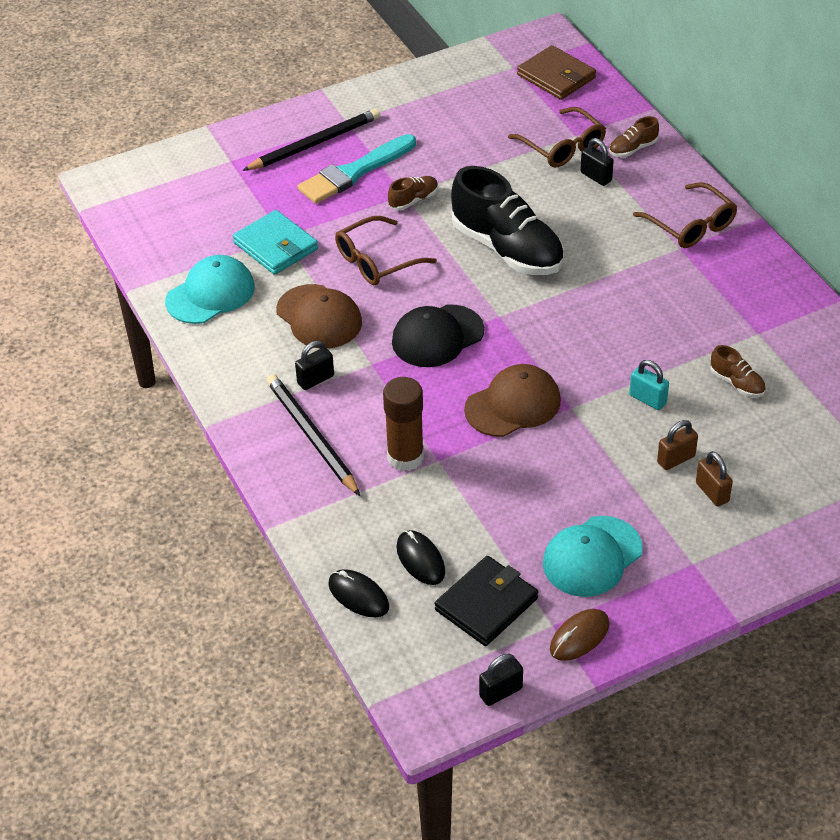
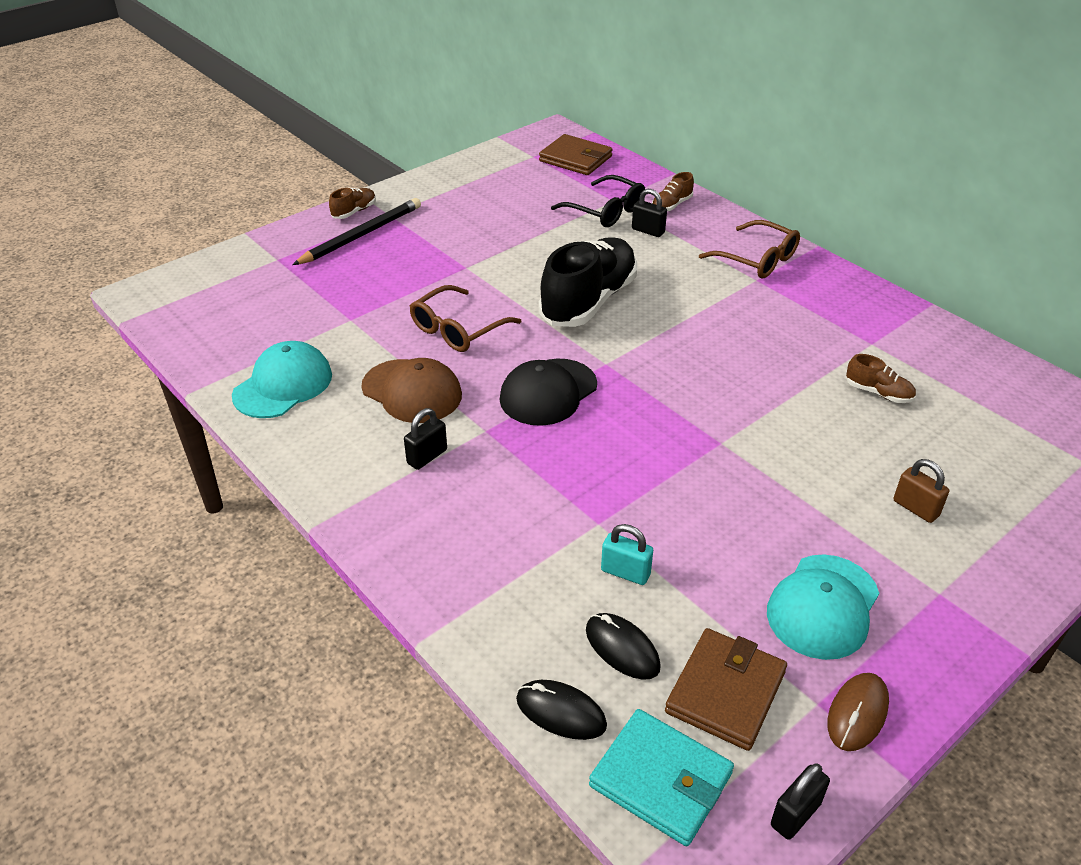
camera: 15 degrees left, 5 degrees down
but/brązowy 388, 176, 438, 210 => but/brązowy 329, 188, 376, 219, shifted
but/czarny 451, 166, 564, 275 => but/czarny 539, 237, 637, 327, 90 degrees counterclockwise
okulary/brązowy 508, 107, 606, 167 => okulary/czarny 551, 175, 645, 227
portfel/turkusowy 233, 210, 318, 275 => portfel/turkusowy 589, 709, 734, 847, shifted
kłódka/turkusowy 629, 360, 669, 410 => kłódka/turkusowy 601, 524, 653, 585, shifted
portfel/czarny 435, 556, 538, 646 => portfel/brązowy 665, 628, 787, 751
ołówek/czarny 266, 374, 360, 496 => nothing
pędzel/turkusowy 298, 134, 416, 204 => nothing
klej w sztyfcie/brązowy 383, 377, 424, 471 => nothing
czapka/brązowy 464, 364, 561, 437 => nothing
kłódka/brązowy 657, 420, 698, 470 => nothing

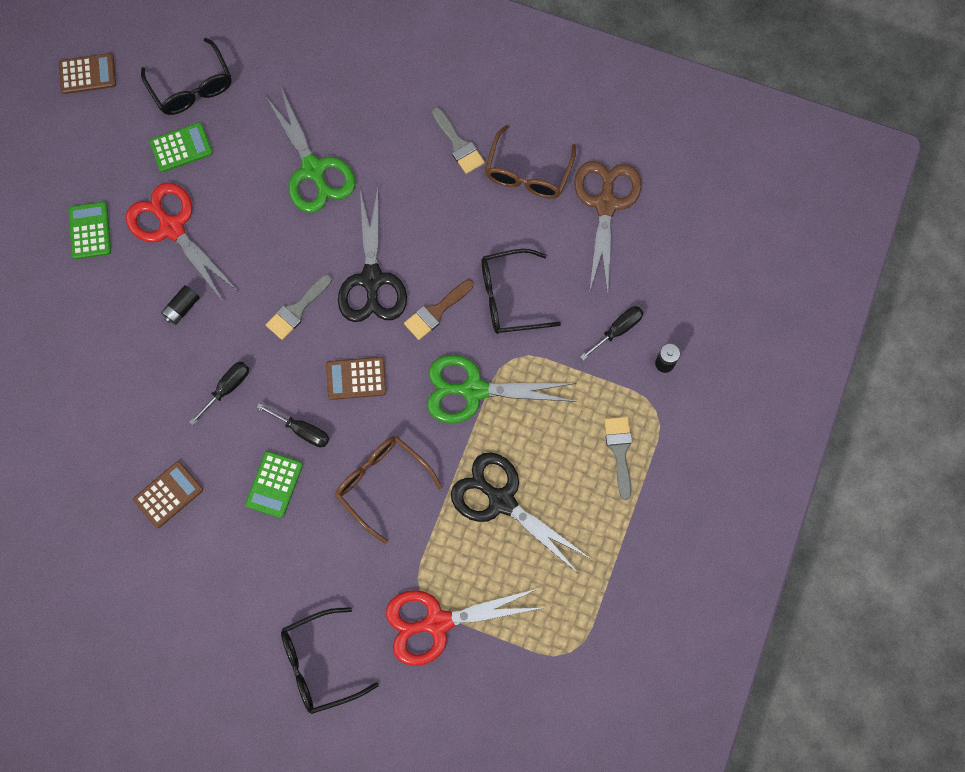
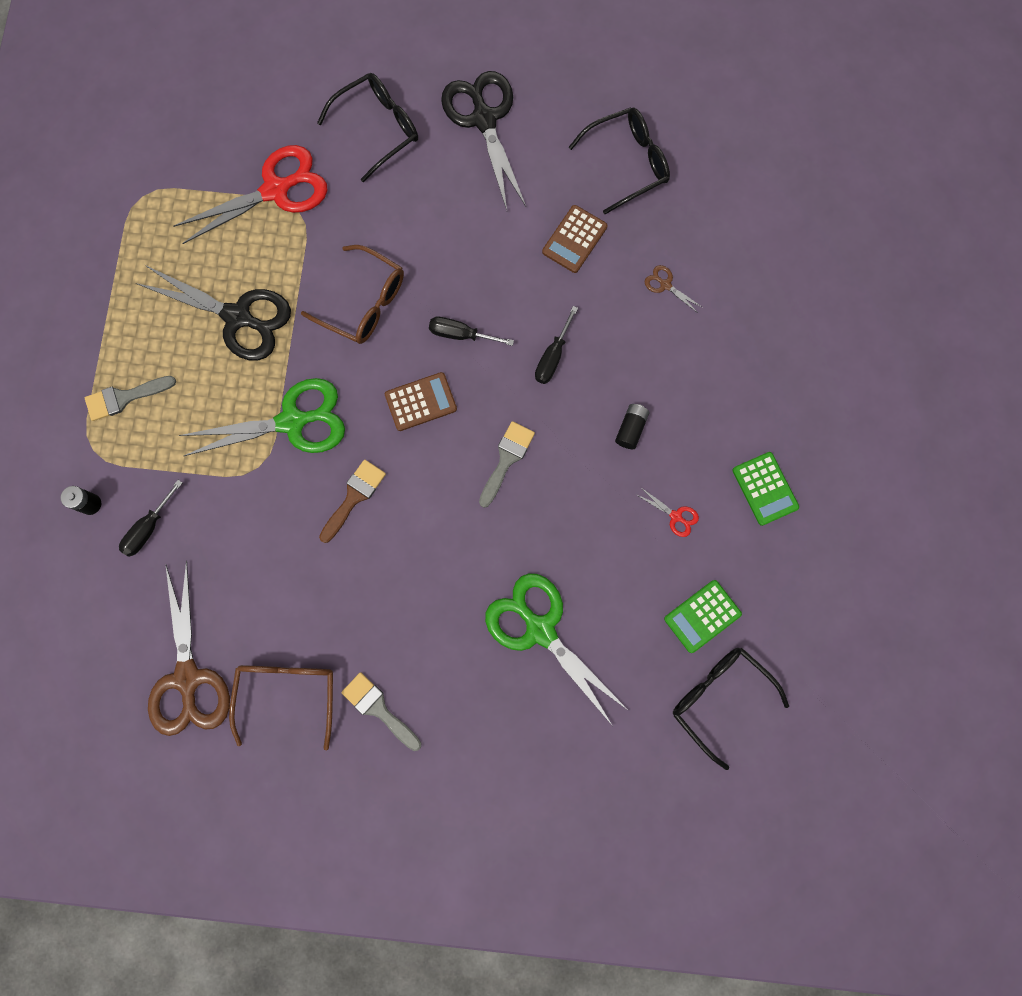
camera: 165 degrees right, 5 degrees up
pędzel/szary 604, 416, 632, 500 => pędzel/szary 85, 376, 176, 421, 90 degrees clockwise
nożyczki/czarny 338, 189, 407, 322 => nożyczki/czarny 441, 71, 526, 210, shifted
okulary/czarny 481, 249, 561, 334 => okulary/czarny 569, 108, 670, 214, shifted
nożyczki/czerwony 126, 183, 239, 302 => nożyczki/czerwony 637, 487, 699, 537, x0.40
nothing => nożyczki/brązowy 644, 265, 703, 313
kalkulator/brązowy 59, 53, 116, 94 => nothing
kalkulator/zielony 245, 451, 303, 518 => nothing

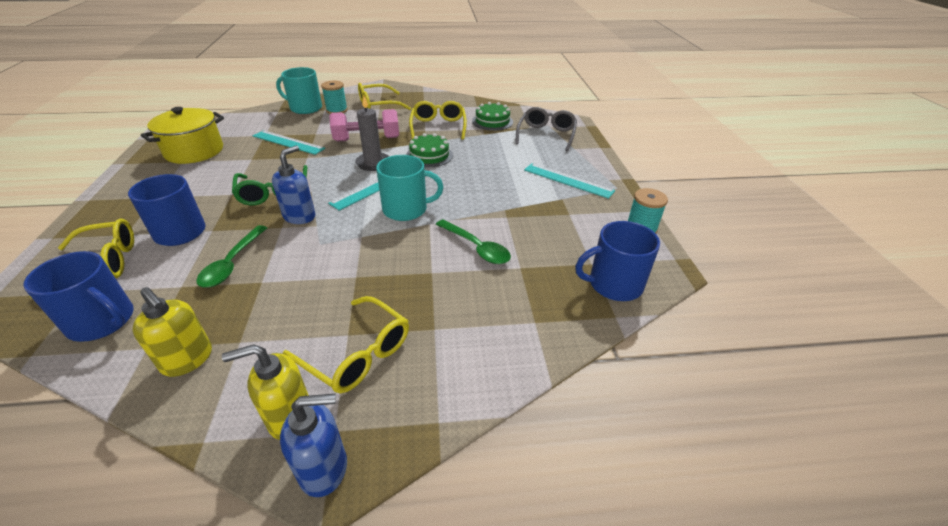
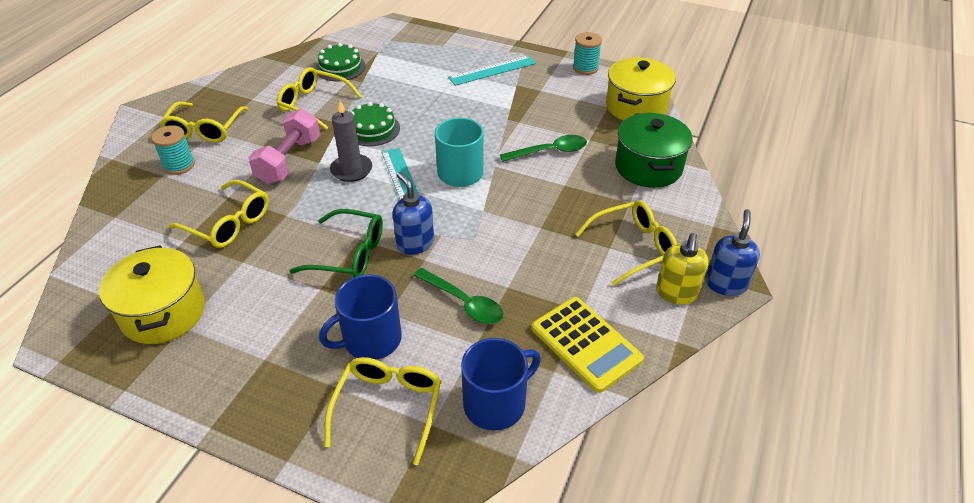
camera: 60 degrees left, 5 degrees up
linijka/turkusowy 253, 130, 325, 155 => okulary/żółty 169, 180, 269, 248
dozownik mydła/żółty 132, 287, 212, 377 => kalkulator/żółty 532, 297, 644, 393
kubek/niebieski 575, 221, 660, 301 => garnek/żółty 606, 57, 676, 121
nothing => garnek/zielony 615, 113, 693, 188
kubek/turkusowy 276, 67, 322, 114 => nothing
okulary/szary 515, 107, 577, 152 => nothing

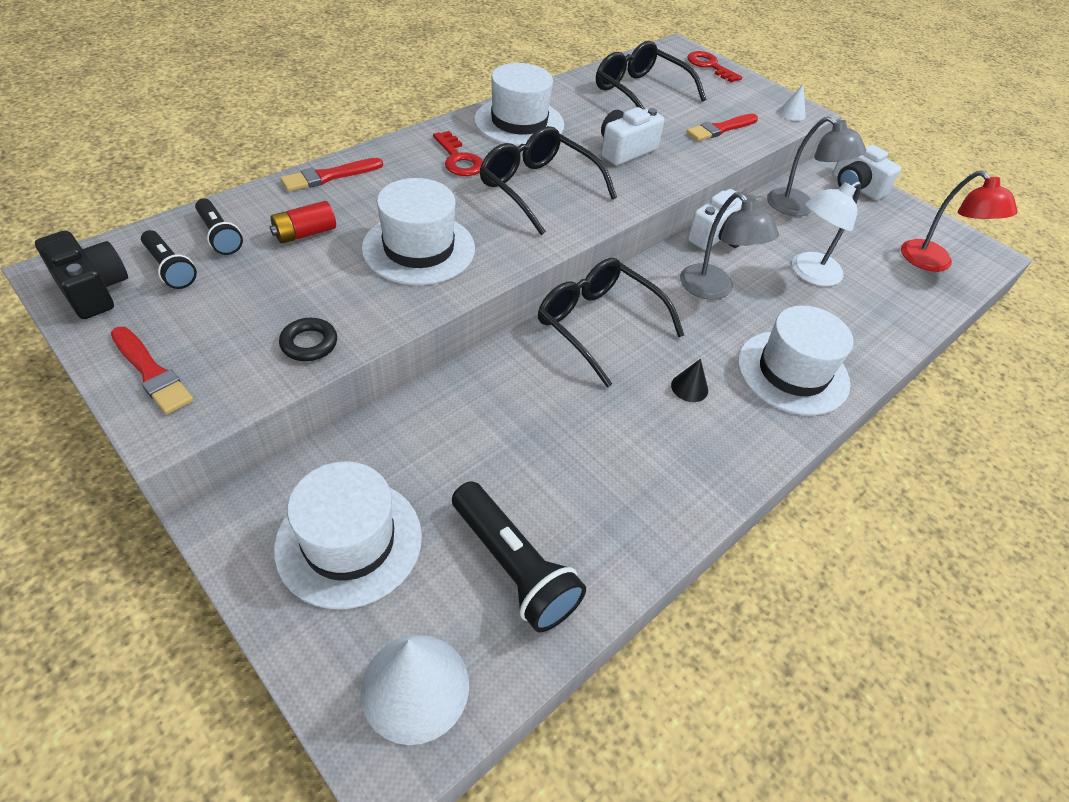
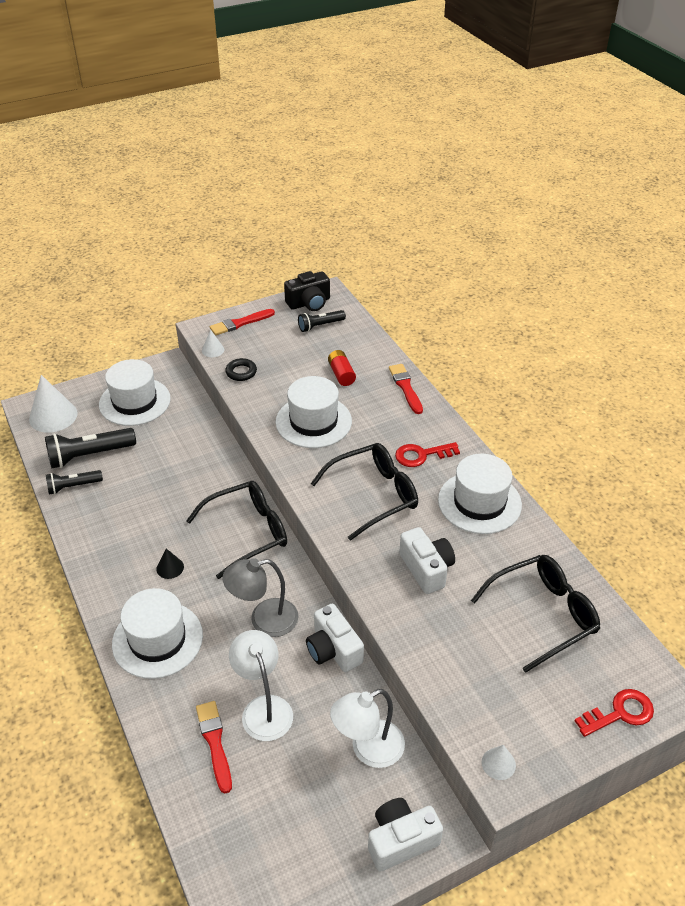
camera: 110 degrees right, 5 degrees down
latarka/czarny 195, 198, 243, 255 => latarka/czarny 46, 470, 103, 495, shifted
pędzel/czerwony 687, 114, 758, 141 => pędzel/czerwony 196, 701, 232, 793, shifted
nothing => stożek/biały 202, 330, 225, 357
lampka/szary 767, 116, 866, 216 => lampka/biały 330, 689, 405, 768
lampka/czerwony 901, 171, 1018, 272 => nothing

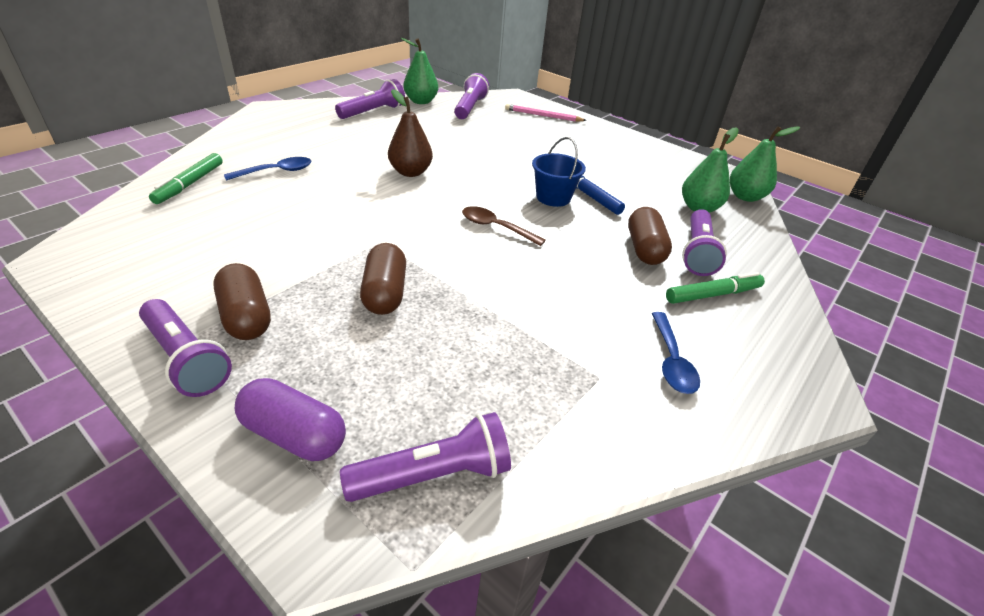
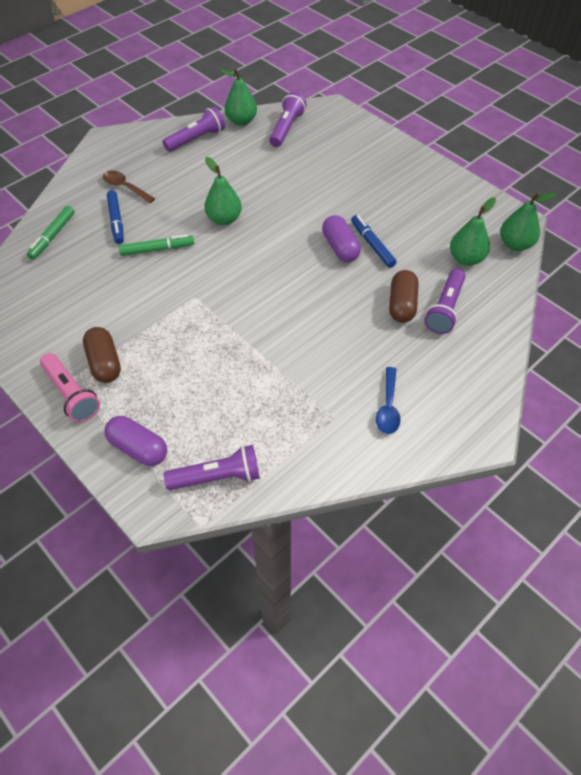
camera: 10 degrees right, 15 degrees up
latarka/fioletowy 139, 299, 232, 397 => latarka/różowy 40, 353, 100, 422
łyżka/brązowy 462, 206, 546, 246 => łyżka/brązowy 103, 171, 155, 203, shifted
łyżka/niebieski 224, 157, 311, 180 => flamaster/niebieski 107, 190, 124, 244
flamaster/zielony 666, 272, 765, 304 => flamaster/zielony 119, 234, 194, 256, shifted
gruszka/brązowy 388, 89, 433, 177 => gruszka/zielony 204, 157, 242, 225
wiadro/niebieski 532, 137, 586, 207 => kapsułka/fioletowy 322, 215, 361, 262
kapsułka/brązowy 360, 243, 406, 315 => nothing
ołówek/różowy 505, 104, 587, 122 => nothing

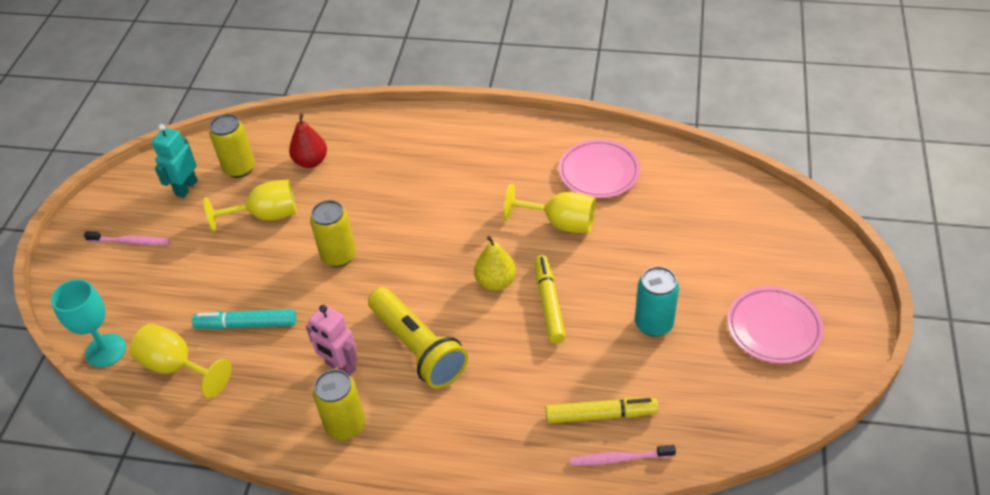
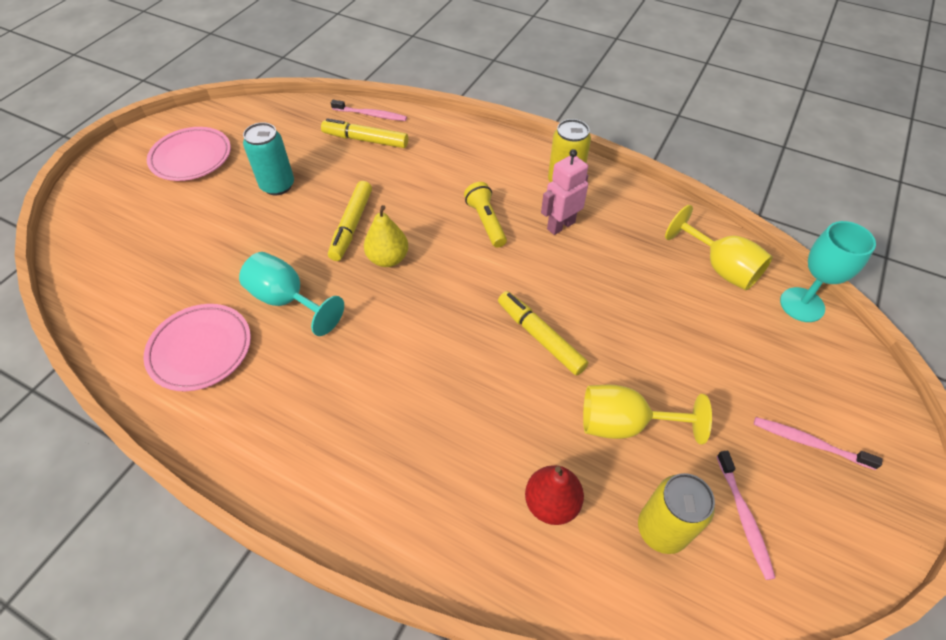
camera: 165 degrees left, 5 degrees up
kielich/żółty 503, 184, 596, 233 => kielich/turkusowy 239, 252, 344, 336
latarka/żółty 368, 287, 468, 389 => latarka/żółty 464, 182, 507, 248, x0.58
puszka/żółty 310, 200, 356, 267 => flamaster/żółty 498, 291, 589, 376
robot/różowy 306, 305, 358, 376 => robot/różowy 541, 149, 588, 235, 90 degrees counterclockwise
robot/turkusowy 152, 124, 198, 198 => szczoteczka do zębów/różowy 716, 451, 775, 580
flamaster/turkusowy 192, 309, 296, 329 => nothing

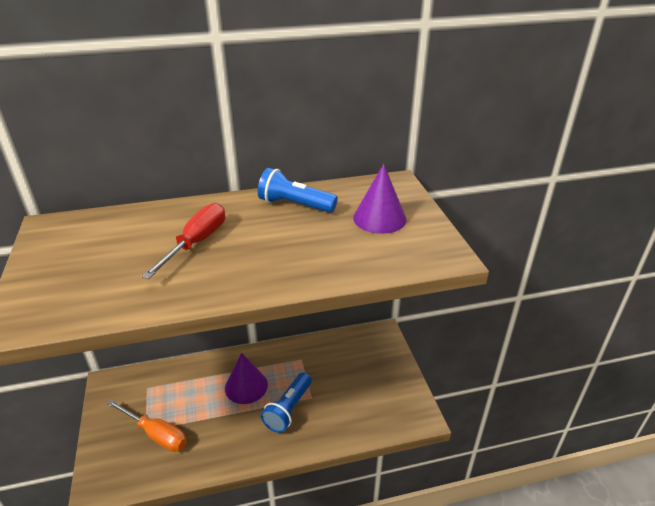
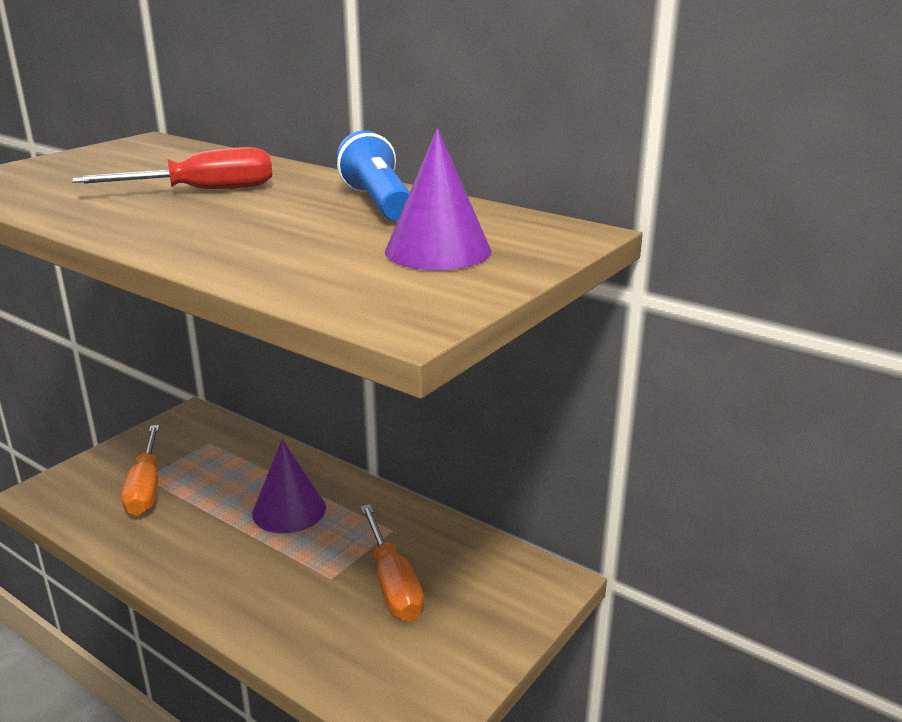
camera: 50 degrees right, 10 degrees down
nothing => śrubokręt/pomarańczowy 361, 504, 424, 622
latarka/niebieski 261, 372, 312, 433 => nothing

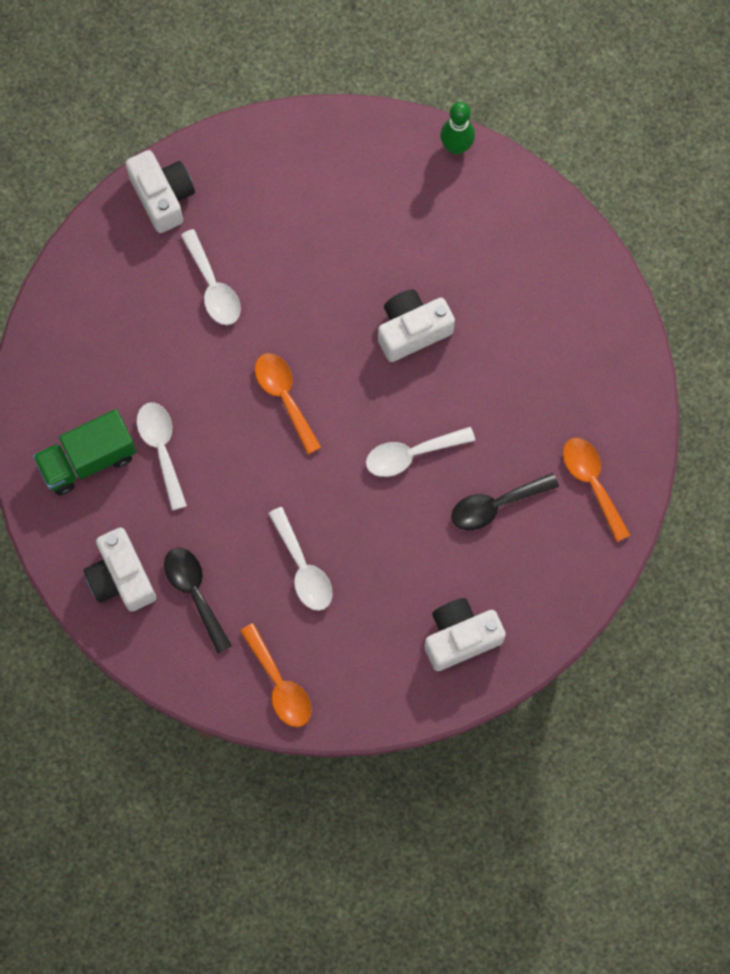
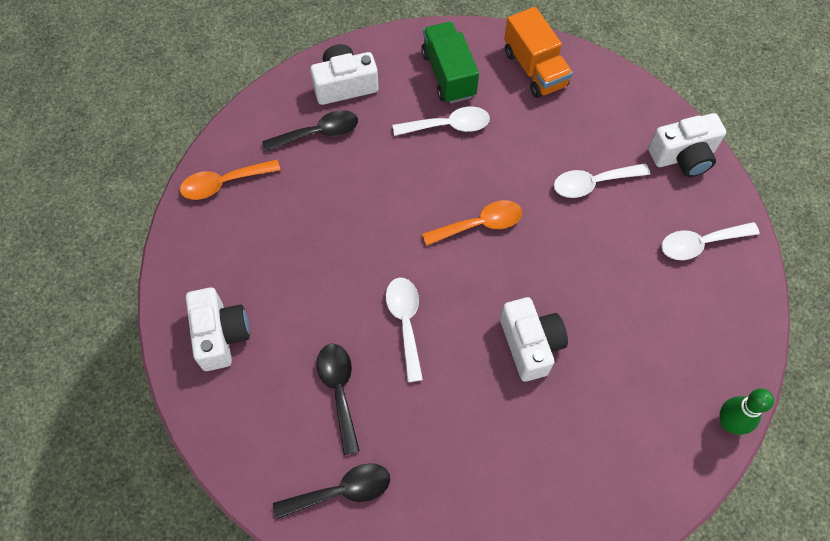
camera: 100 degrees right, 10 degrees down
łyżka/pomarańczowy 563, 438, 630, 542 => łyżka/czarny 273, 463, 390, 519
nothing => ciężarówka/pomarańczowy 504, 7, 573, 98
łyżka/biały 268, 507, 333, 611 => łyżka/biały 661, 222, 760, 260, shifted

